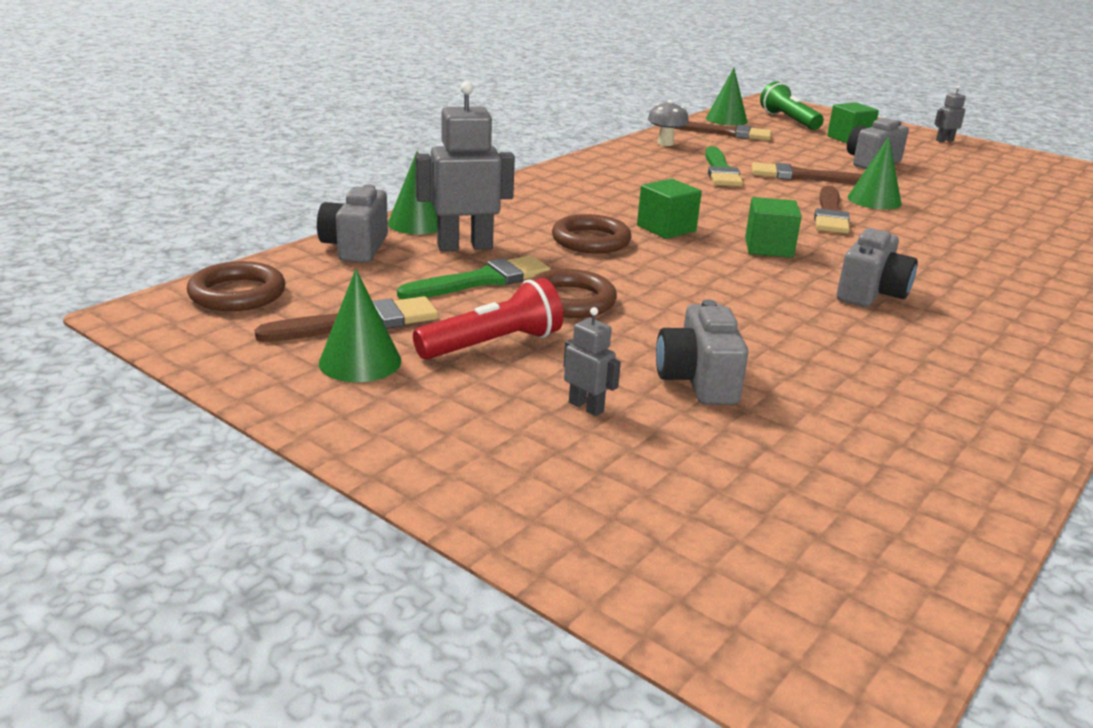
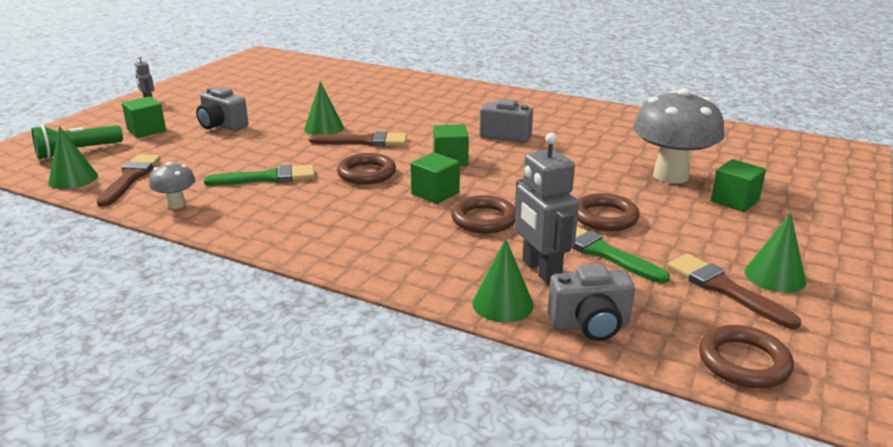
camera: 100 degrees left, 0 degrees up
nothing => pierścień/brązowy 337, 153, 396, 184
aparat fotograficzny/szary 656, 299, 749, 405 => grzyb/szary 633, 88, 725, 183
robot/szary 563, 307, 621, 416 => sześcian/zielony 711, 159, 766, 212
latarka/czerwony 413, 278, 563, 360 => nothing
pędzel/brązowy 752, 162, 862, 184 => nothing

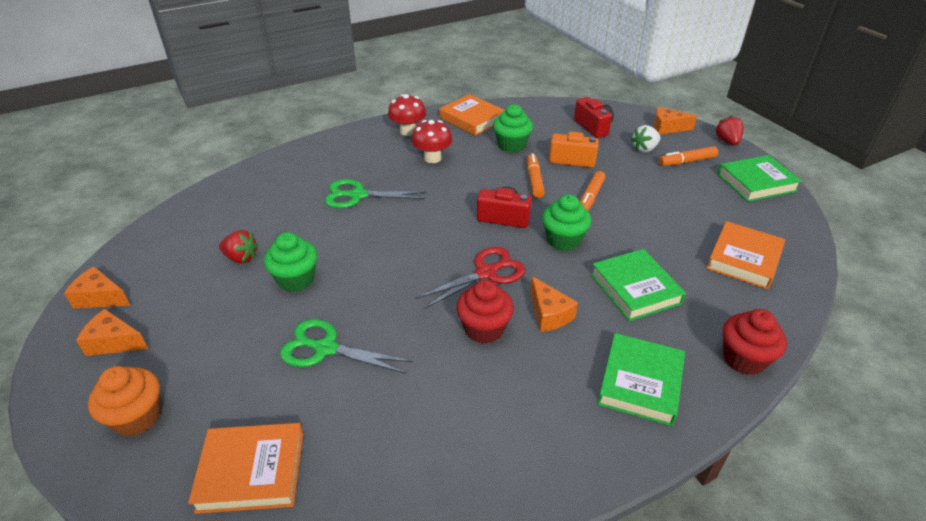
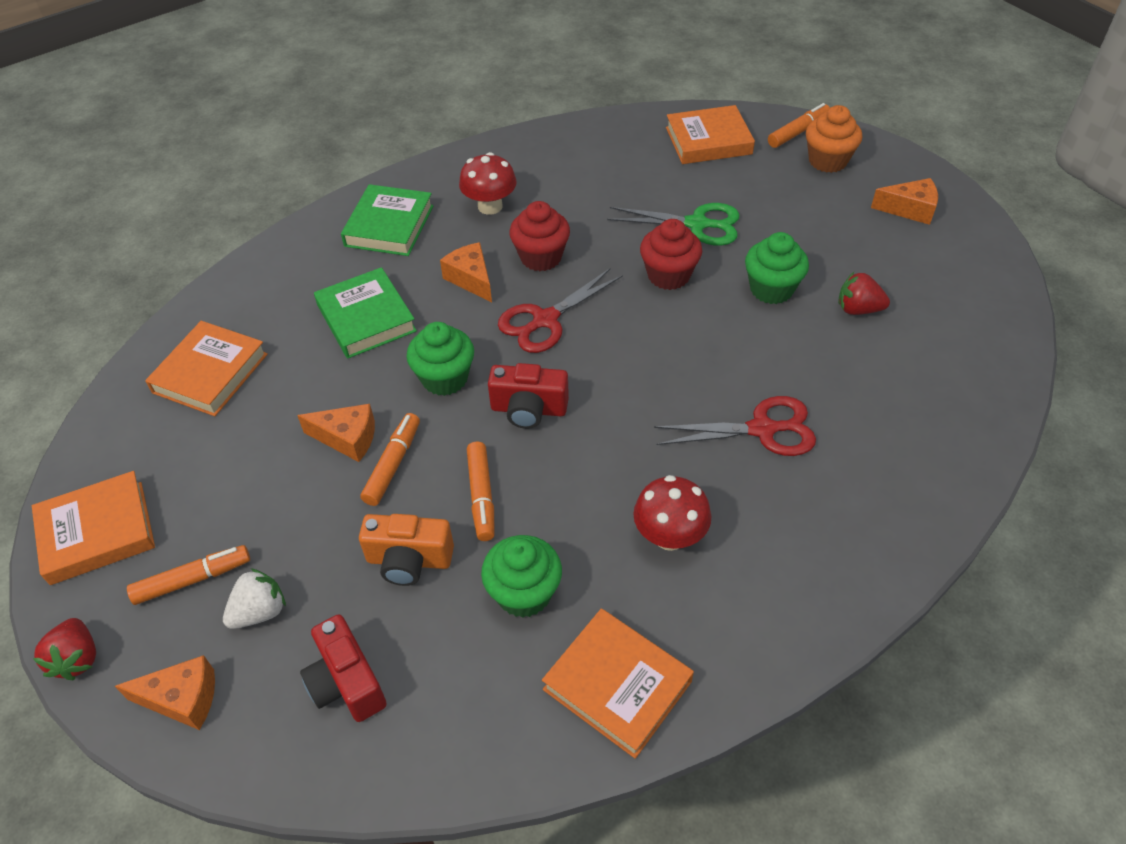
camera: 175 degrees right, 10 degrees up
książka/zielony 717, 155, 802, 202 => książka/pomarańczowy 32, 471, 155, 585
ser/pomarańczowy 64, 267, 131, 309 => ser/pomarańczowy 297, 404, 375, 462, shifted
grzyb/czerwony 388, 94, 426, 136 => grzyb/czerwony 459, 152, 517, 215, shifted
muffinka/czerwony 723, 309, 787, 375 => muffinka/czerwony 640, 219, 702, 290, shifted
nożyczki/zielony 325, 179, 426, 208 => nożyczki/czerwony 654, 396, 816, 456
nothing => flamaster/pomarańczowy 768, 103, 830, 148

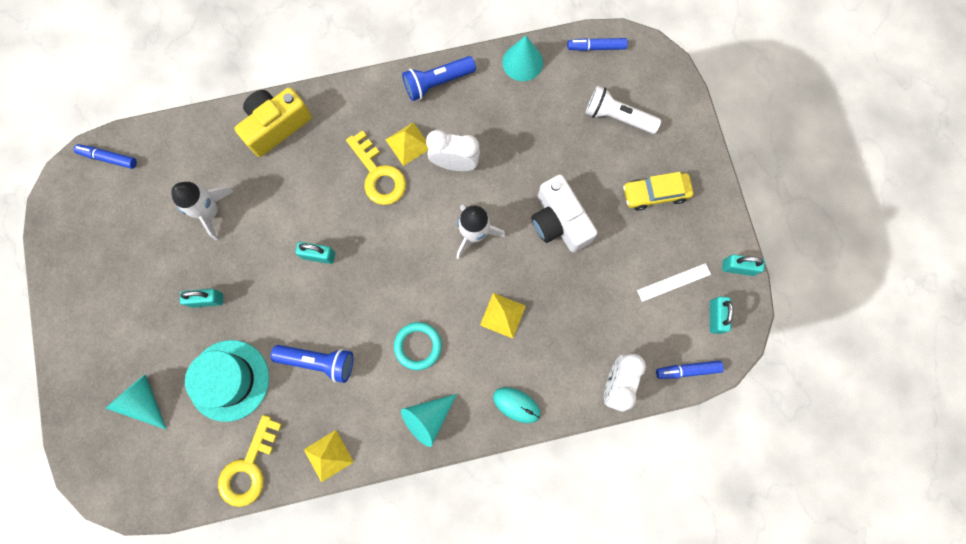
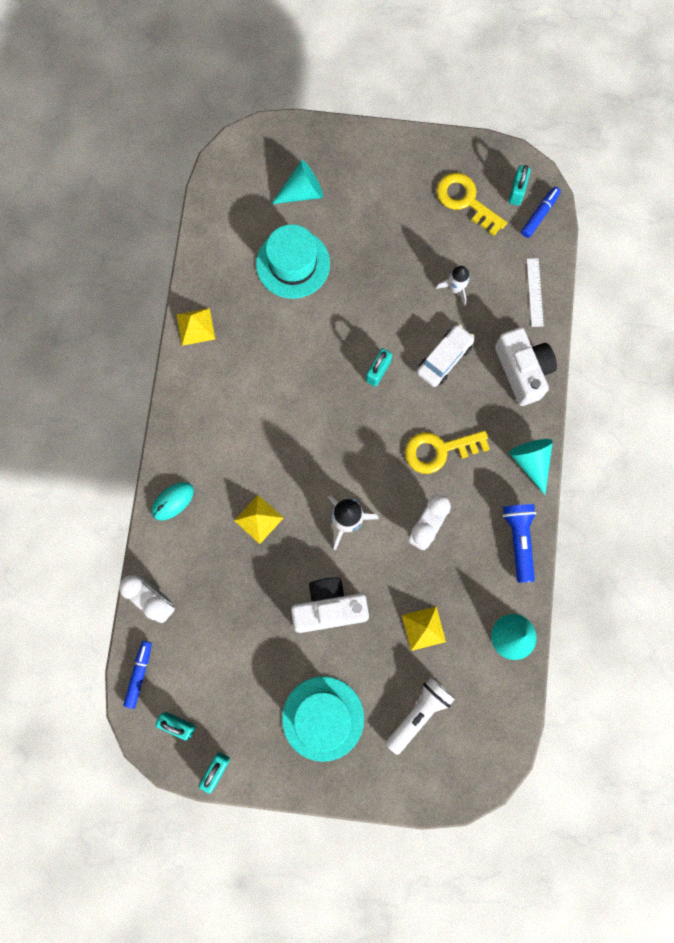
camera: 110 degrees right, 0 degrees up
samochód/żółty 623, 172, 693, 211 => kapelusz/turkusowy 282, 676, 364, 762
piramida/żółty 385, 122, 428, 166 => piramida/żółty 402, 606, 446, 651, shifted
nothing => samochód/biały 417, 324, 475, 387
klucz/żółty 218, 415, 282, 507 => klucz/żółty 436, 173, 507, 236, shifted
rakieta/biały 171, 182, 234, 241 => rakieta/biały 436, 266, 470, 306, x0.67
aparat fotograficzny/żółty 235, 87, 312, 157 => aparat fotograficzny/biały 495, 327, 557, 406
kłódka/turkusowy 180, 289, 223, 308 => kłódka/turkusowy 509, 165, 531, 206, shifted
stożek/turkusowy 401, 394, 457, 447 => stożek/turkusowy 509, 439, 553, 495, shifted
linijka/biały 637, 263, 711, 302 => linijka/biały 527, 258, 544, 327, shifted
latarka/niebieski 271, 345, 353, 383 => nothing
pierścień/turkusowy 394, 322, 442, 370 => nothing
flamaster/niebieski 567, 38, 628, 51 => nothing

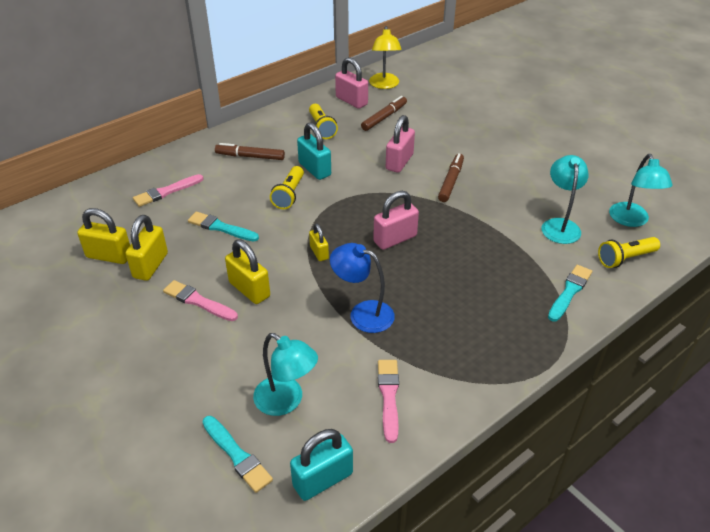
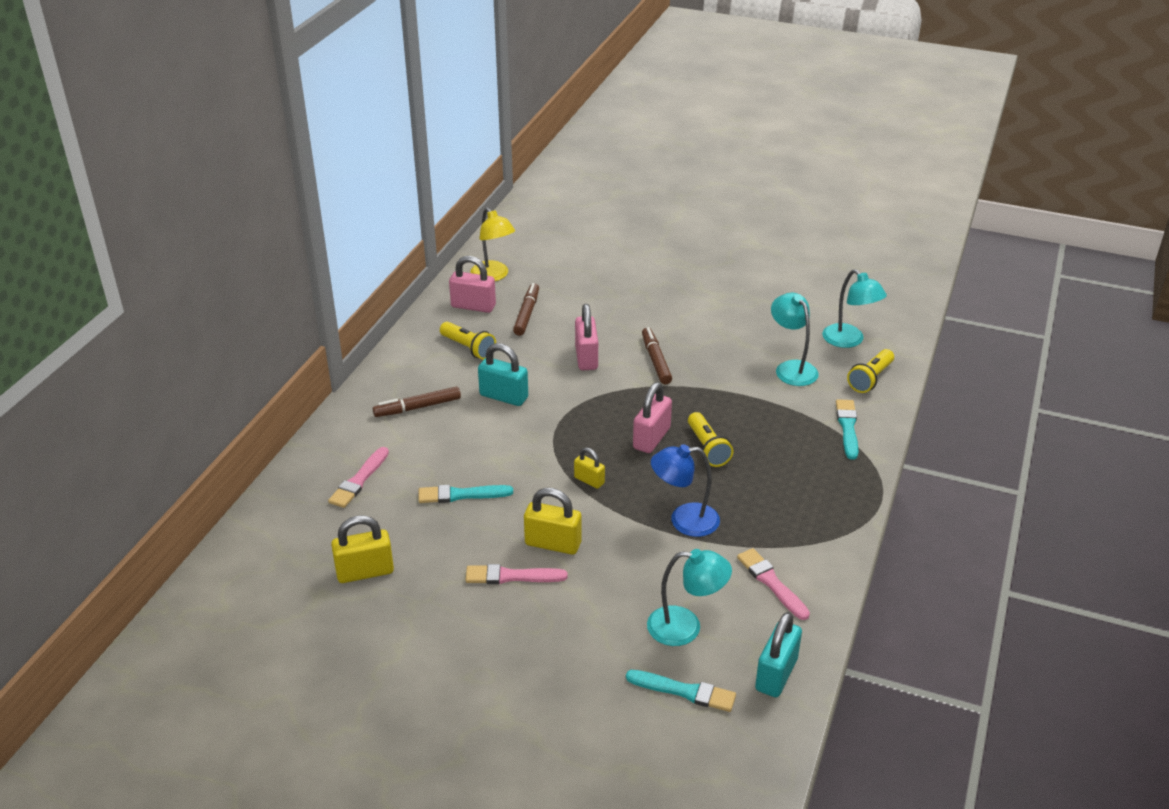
camera: 30 degrees left, 5 degrees down
latarka/żółty 270, 166, 304, 209 => latarka/żółty 688, 412, 734, 467, shifted
kłódka/żółty 125, 215, 168, 281 => nothing

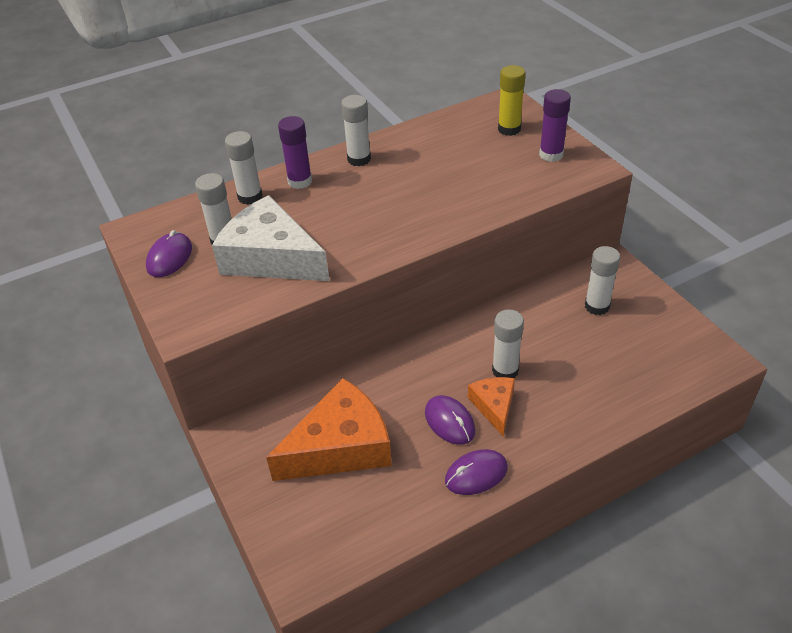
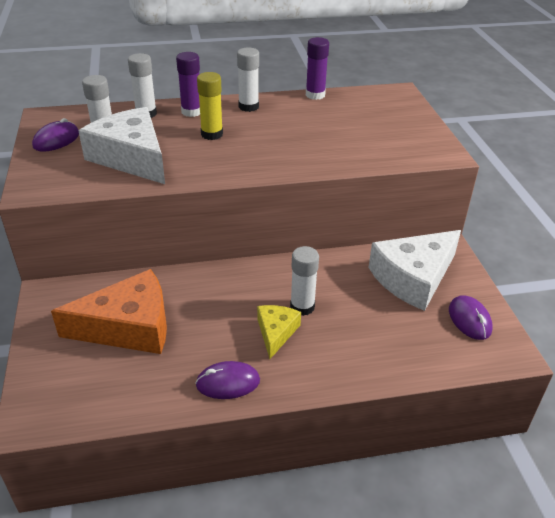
camera: 15 degrees right, 5 degrees down
klej w sztyfcie/żółty 498, 65, 526, 136 => klej w sztyfcie/żółty 197, 72, 223, 140, shifted
ser/pomarańczowy 468, 377, 515, 437 => ser/żółty 257, 305, 301, 359
klej w sztyfcie/fioletowy 539, 89, 571, 162 => klej w sztyfcie/fioletowy 306, 37, 329, 100, shifted
klej w sztyfcie/biały 585, 246, 620, 315 => ser/biały 368, 230, 461, 311
myszka/fioletowy 425, 395, 475, 445 => myszka/fioletowy 449, 295, 493, 340, shifted

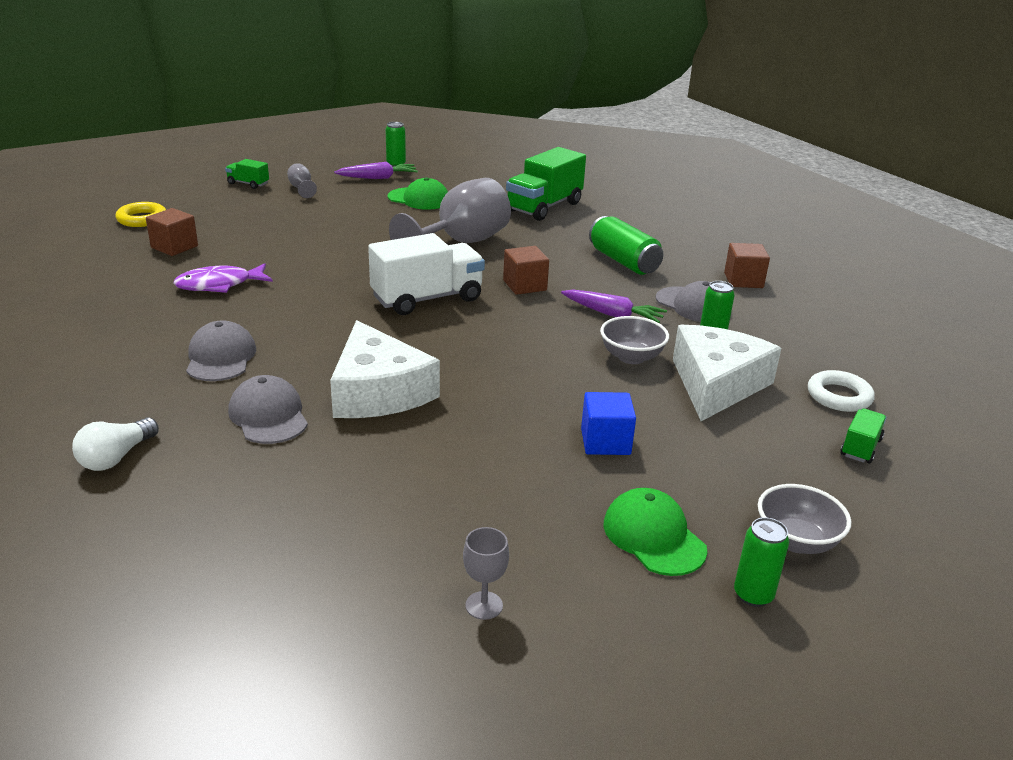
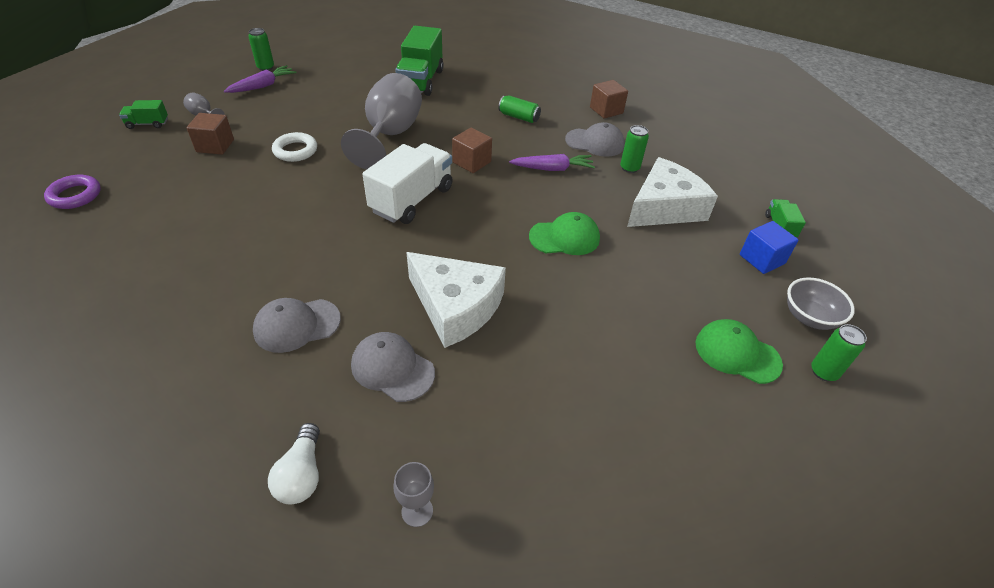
camera: 30 degrees left, 15 degrees up
pierścień/żółty 115, 202, 166, 227 => pierścień/fioletowy 44, 175, 101, 209
sześcian/brązowy 146, 208, 198, 256 => sześcian/brązowy 187, 113, 234, 155, shifted
czapka/szary 186, 320, 256, 381 => czapka/szary 253, 298, 341, 353, 75 degrees counterclockwise
pierścień/biały 808, 370, 875, 412 => pierścień/biały 272, 132, 317, 162, shifted
kielich/szary 463, 527, 509, 620 => kielich/szary 393, 462, 434, 527, shifted
puszka/zielony 589, 216, 663, 275 => puszka/zielony 498, 95, 541, 123, x0.64
czapka/zielony 388, 177, 448, 210 => czapka/zielony 529, 212, 600, 255, shifted
ser/biały 673, 325, 781, 421 => ser/biały 627, 157, 718, 227, 60 degrees clockwise
sześcian/niebieski 581, 392, 636, 455 => sześcian/niebieski 740, 221, 798, 274, shifted
ryba/fioletowy 173, 263, 273, 293 => nothing
miska/szary 600, 316, 669, 364 => nothing

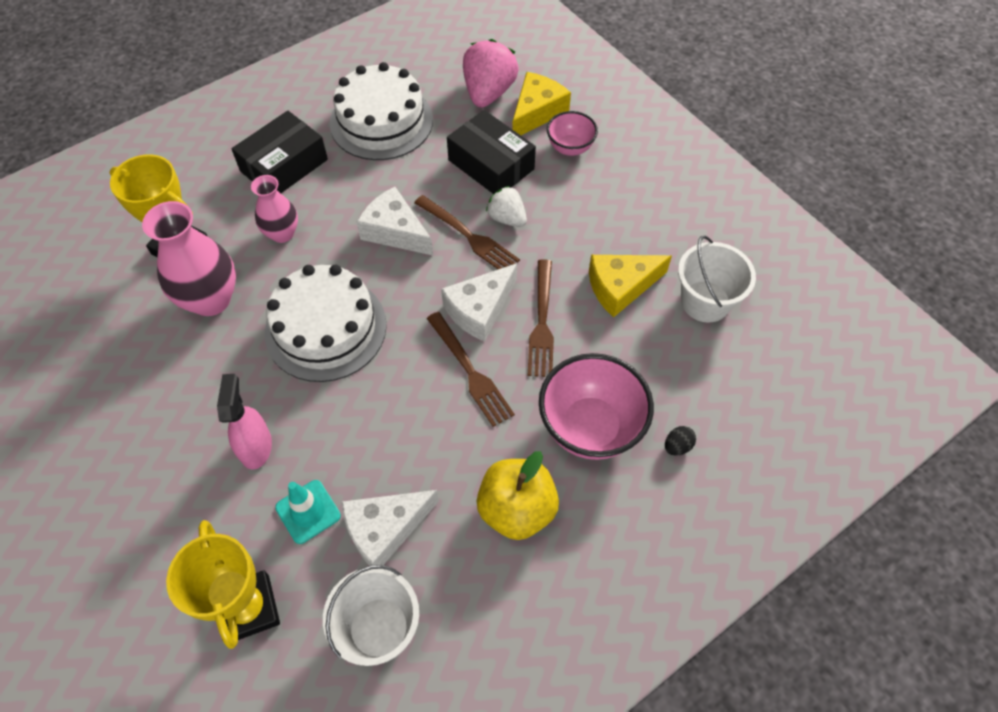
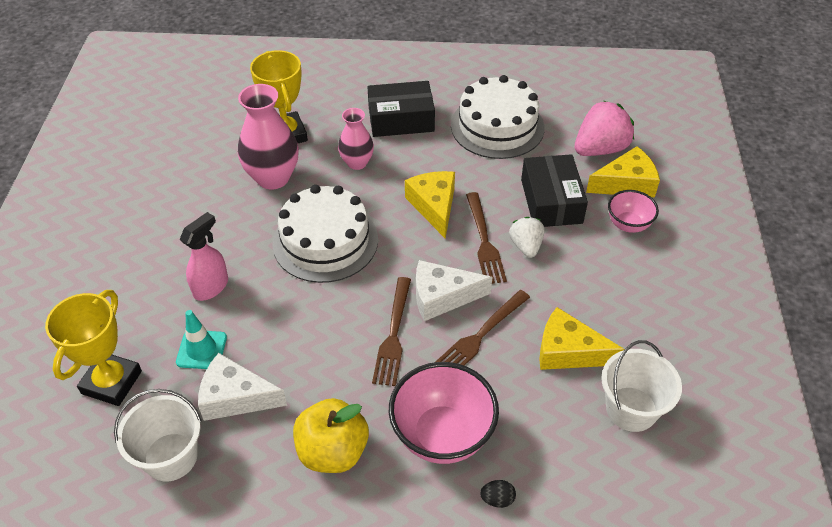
camera: 40 degrees right, 10 degrees down
ser/biały 356, 187, 433, 256 => ser/żółty 405, 171, 455, 239

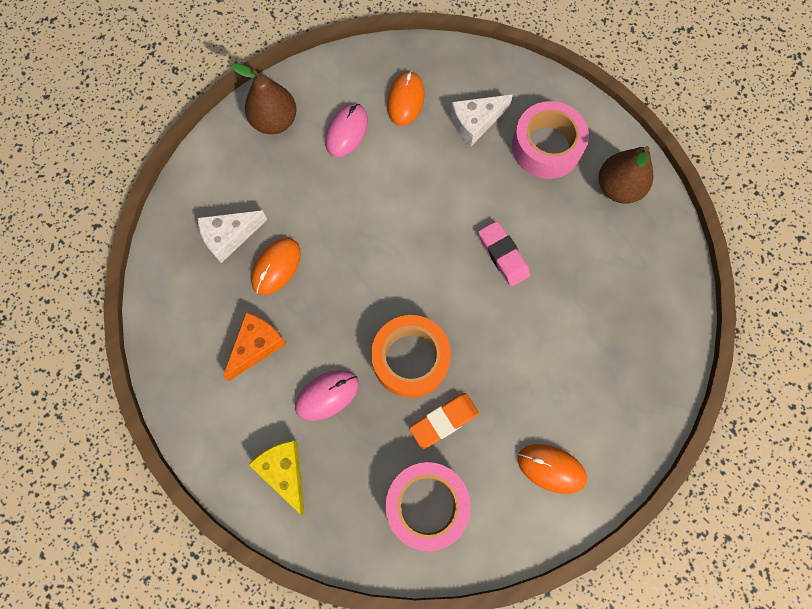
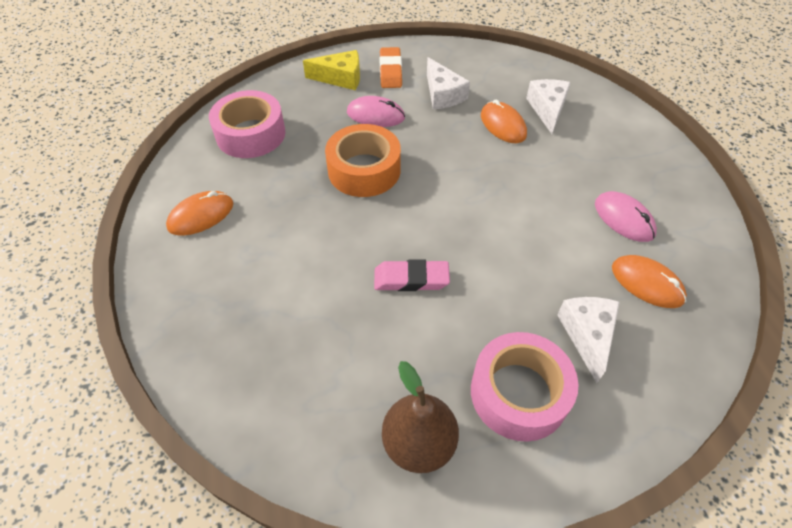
camera: 120 degrees right, 20 degrees down
myszka/różowy 295, 370, 359, 421 => myszka/różowy 347, 96, 405, 127, 75 degrees counterclockwise
gumka do mazania/pomarańczowy 409, 393, 479, 449 => gumka do mazania/pomarańczowy 379, 47, 402, 88, shifted
ser/pomarańczowy 223, 312, 286, 381 => ser/biały 427, 57, 470, 109
gruszka/brązowy 231, 63, 297, 134 => nothing

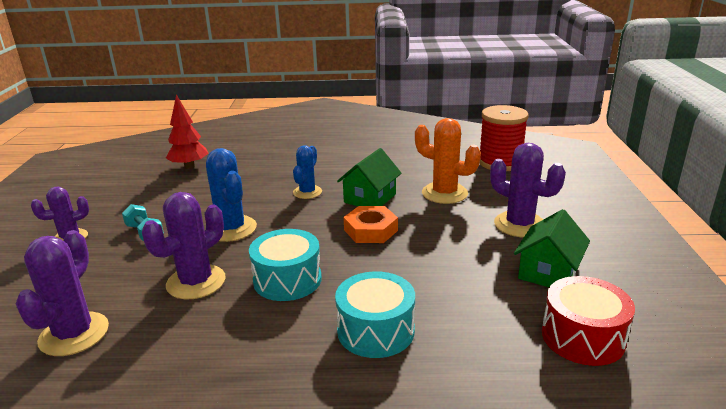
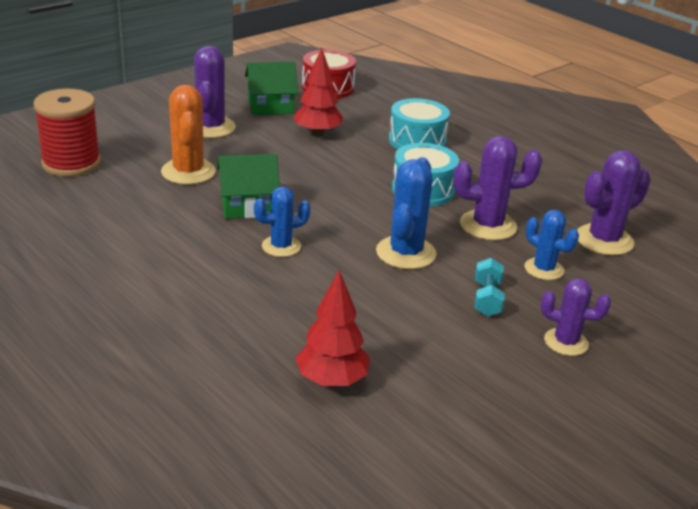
camera: 135 degrees left, 5 degrees up
nothing => drzewko/czerwony 293, 48, 343, 136
nothing => kaktus/niebieski 525, 210, 579, 280
nakrętka/pomarańczowy 344, 206, 398, 243 => nothing

